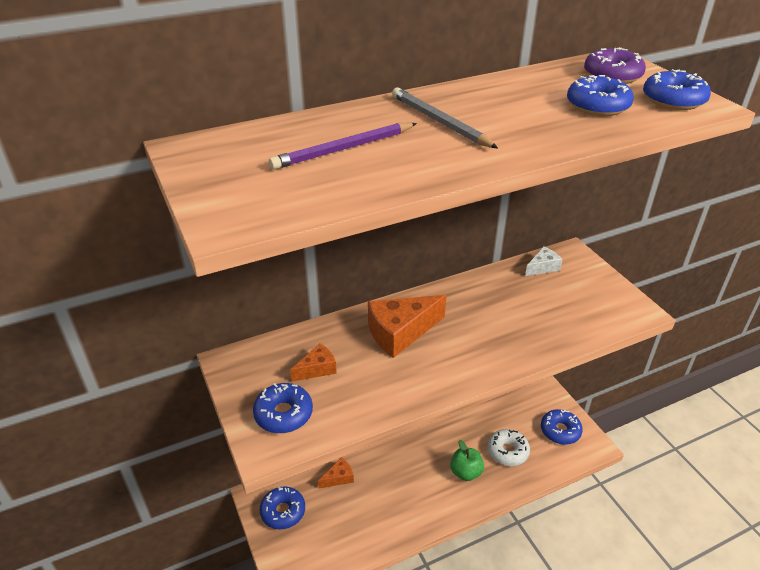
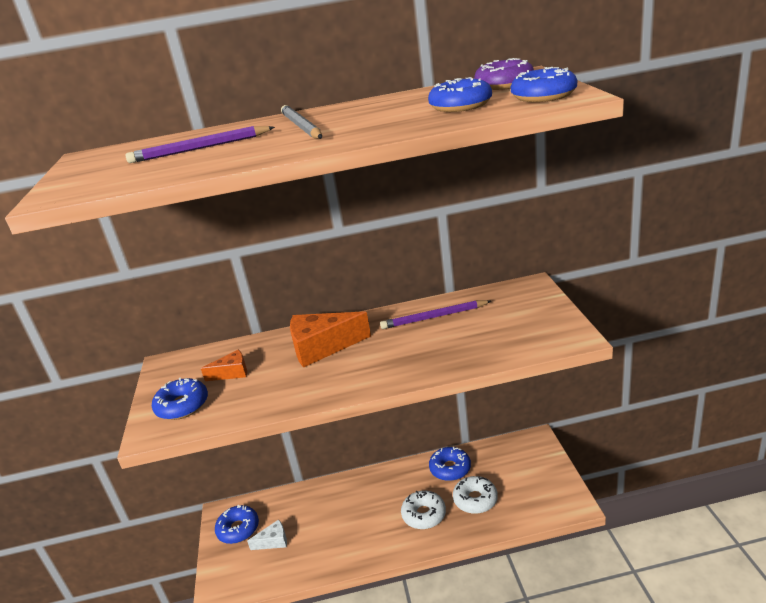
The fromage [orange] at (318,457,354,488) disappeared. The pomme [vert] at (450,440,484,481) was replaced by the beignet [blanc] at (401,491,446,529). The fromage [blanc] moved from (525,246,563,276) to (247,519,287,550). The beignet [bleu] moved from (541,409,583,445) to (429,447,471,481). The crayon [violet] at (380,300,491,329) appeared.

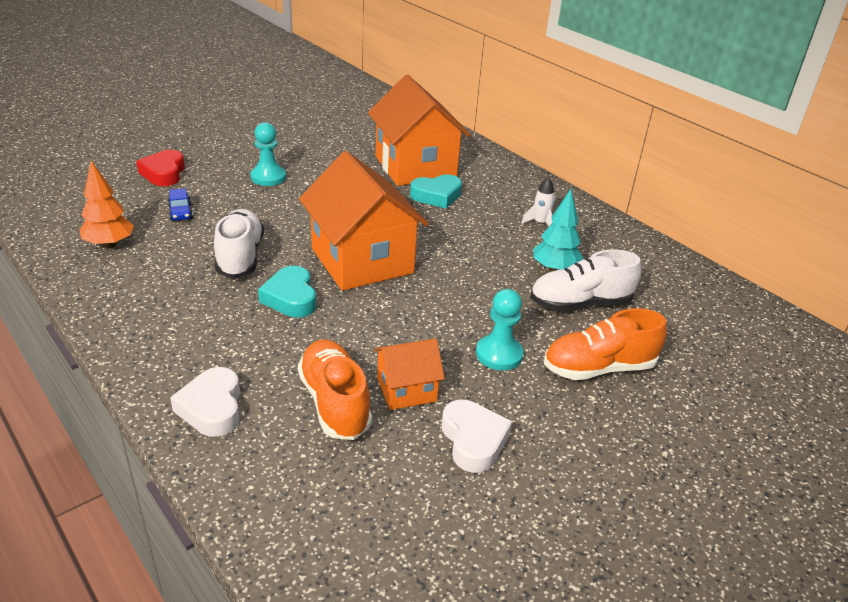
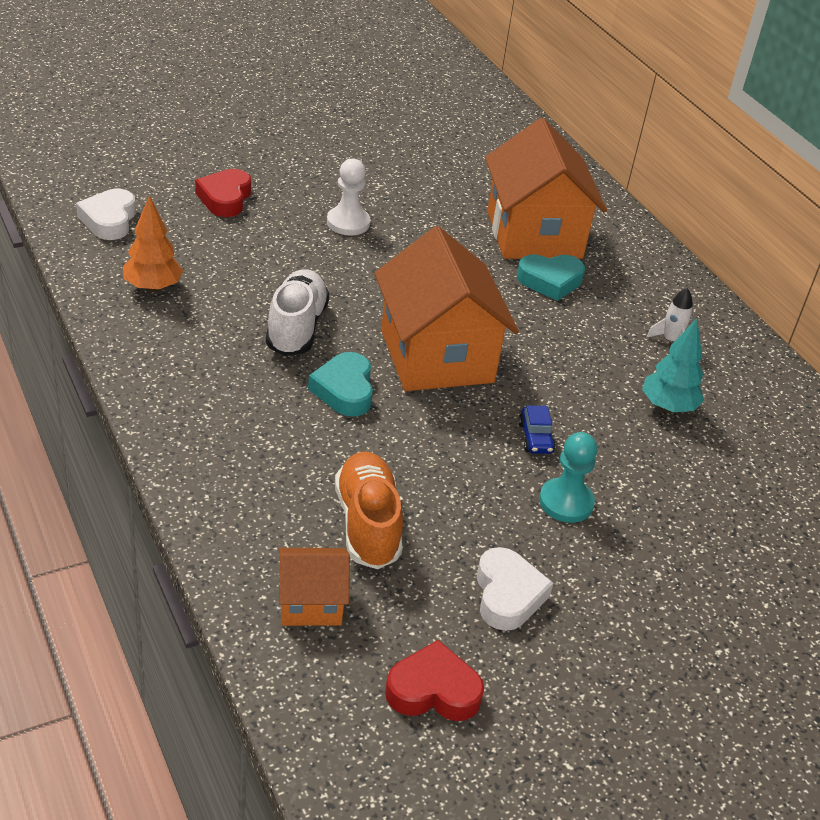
The voiture [bleu] moved from (168,188,193,221) to (518,405,555,454). The cœur [blanc] moved from (170,367,240,437) to (76,189,136,240). The pion [turquoise] at (250,122,286,186) became the pion [blanc] at (327,159,370,236). The maison [orange] moved from (374,338,445,410) to (279,548,350,626). The chaussure [blanc] at (530,249,642,311) disappeared. The chaussure [orange] at (544,308,667,380) disappeared. The cœur [rouge] at (385,640,484,721) appeared.

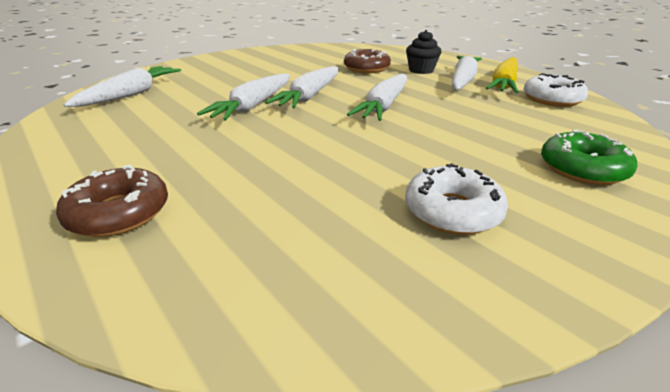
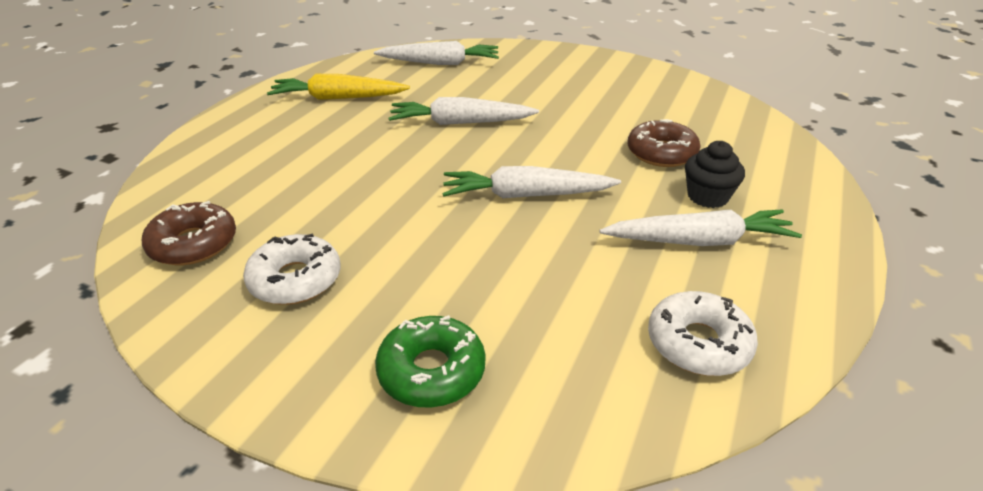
The beignet [marron] moved from (56,165,168,237) to (142,201,236,265). The carotte [blanc] at (265,66,338,108) disappeared. The carotte [jaune] moved from (486,57,518,93) to (267,74,410,100).

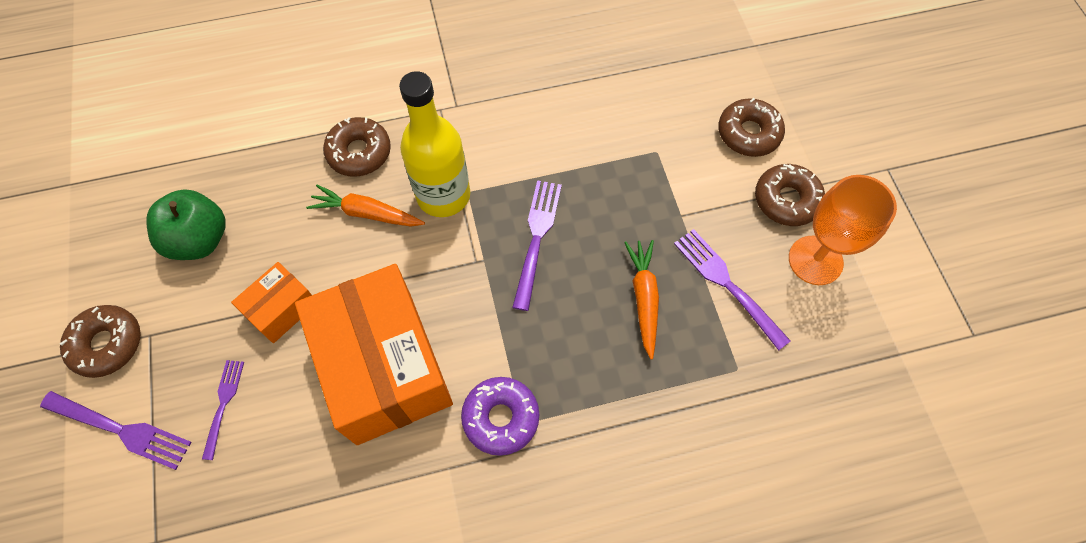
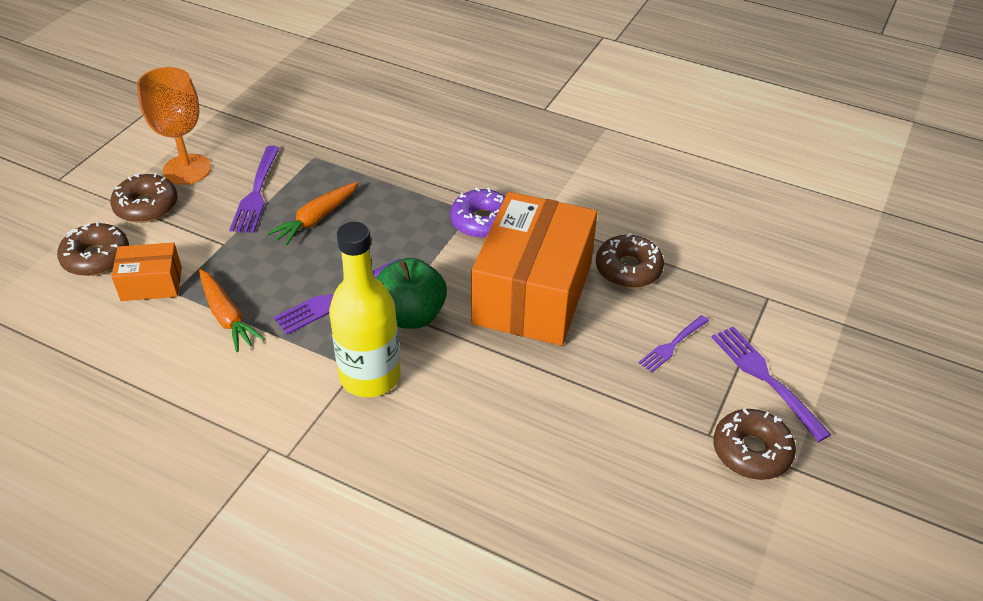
The pomme [vert] moved from (146,190,226,260) to (376,258,447,329). The boîte [orange] moved from (231,262,312,343) to (111,243,182,301). The carotte [orange] moved from (306,185,425,227) to (199,269,265,352). The beignet [marron] moved from (323,117,391,177) to (596,233,664,288).

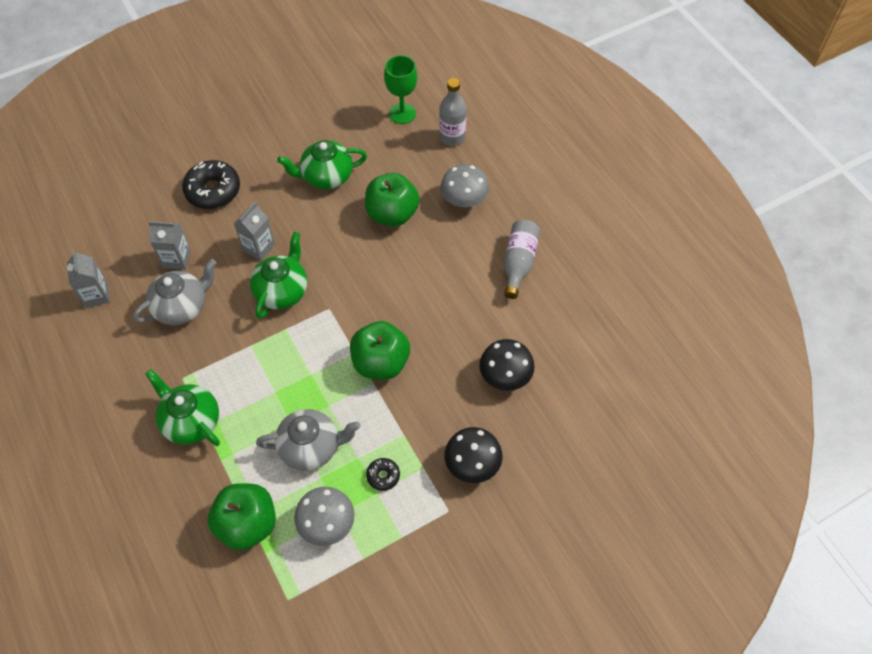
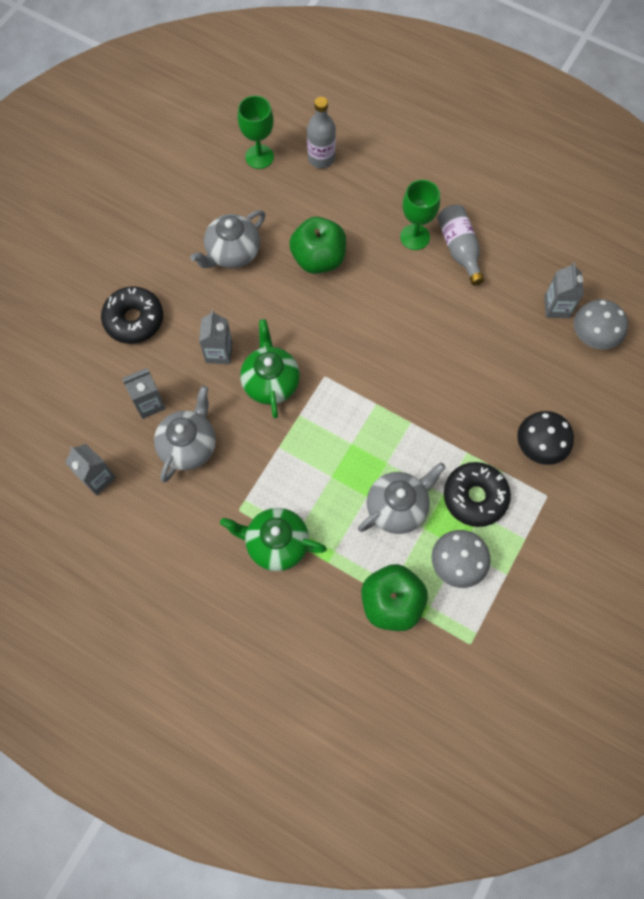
The théière [vert] at (277,140,367,189) became the théière [gris] at (190,210,265,268). The pomme [vert] at (350,321,410,380) disappeared. The beignet [noir] at (366,458,400,491) changed to 2.00 times the size. The champignon [gris] moved from (440,164,489,207) to (574,299,628,349). The champignon [noir] at (479,339,535,391) disappeared. The verre à pied [vert] at (400,180,440,250) appeared. The brique de lait [gris] at (544,262,584,318) appeared.

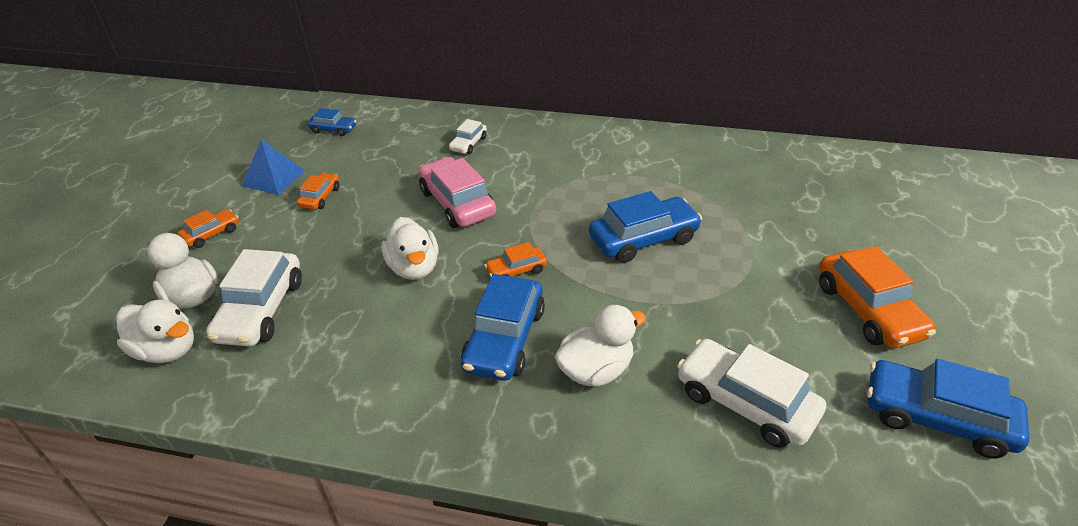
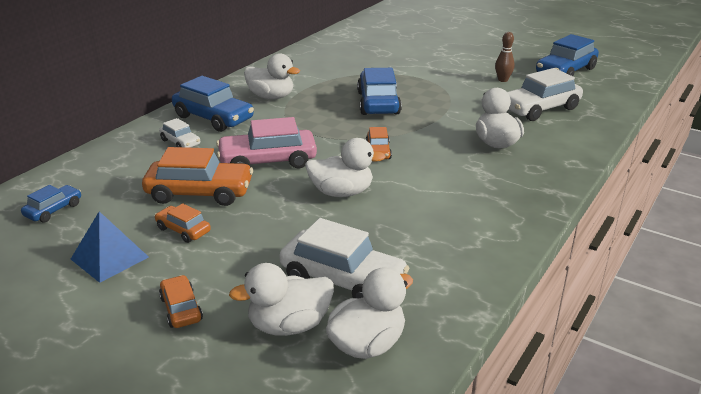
The voiture [bleu] moved from (461,274,545,381) to (172,76,254,132). The voiture [orange] moved from (819,246,936,348) to (142,147,253,206). The canard [blanc] at (244,53,300,99) appeared. The quille [marron] at (495,32,515,82) appeared.

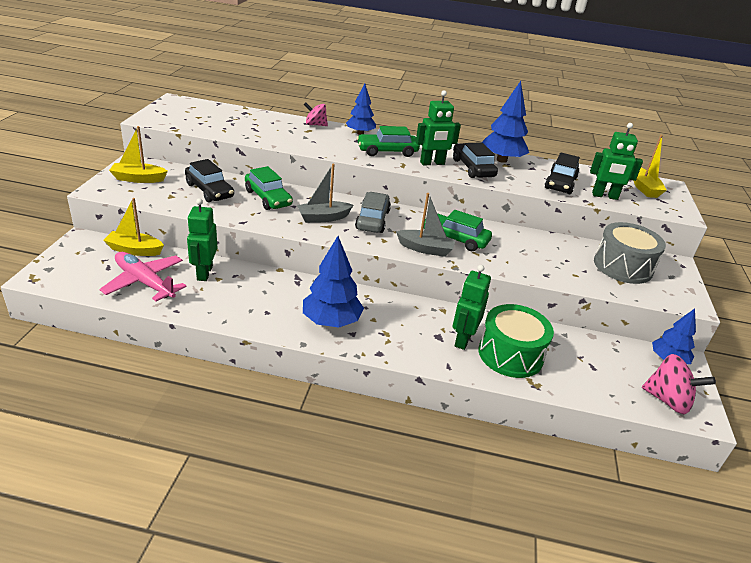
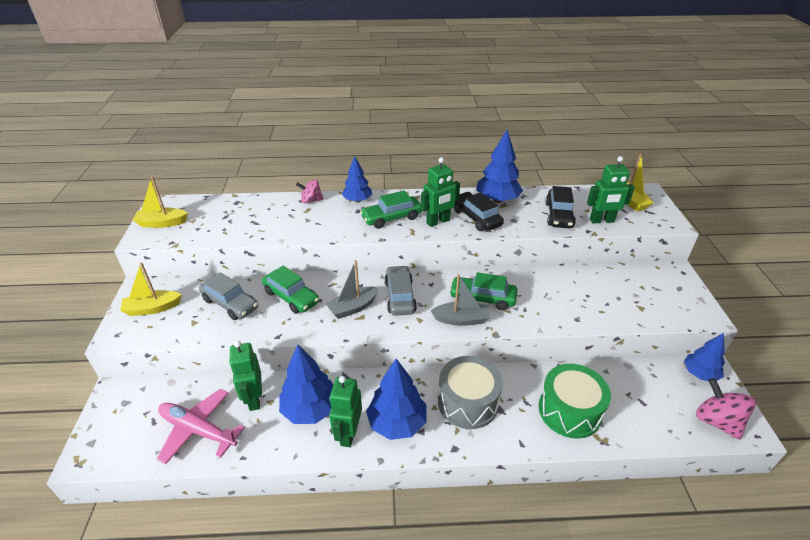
The bateau [jaune] moved from (103,198,164,256) to (133,176,188,228). The voiture [noir] at (185,159,234,202) became the voiture [gris] at (199,272,258,320). The robot [vert] moved from (453,265,491,350) to (329,376,362,447). The tambour [gris] moved from (594,222,666,284) to (438,356,503,429). The toupie [rose] at (642,354,716,415) turned 135 degrees counterclockwise. The arbre [bleu] at (279,345,333,424) appeared.

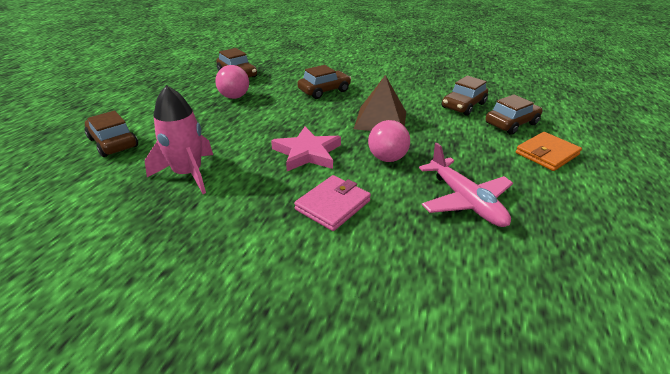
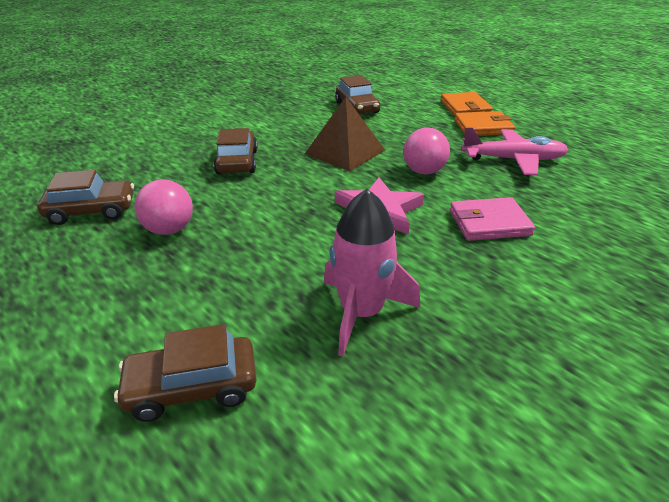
The portefeuille [rose] at (294,175,371,231) turned 75 degrees counterclockwise. The voiture [marron] at (486,94,543,135) disappeared. The portefeuille [orange] at (454,111,515,136) appeared.

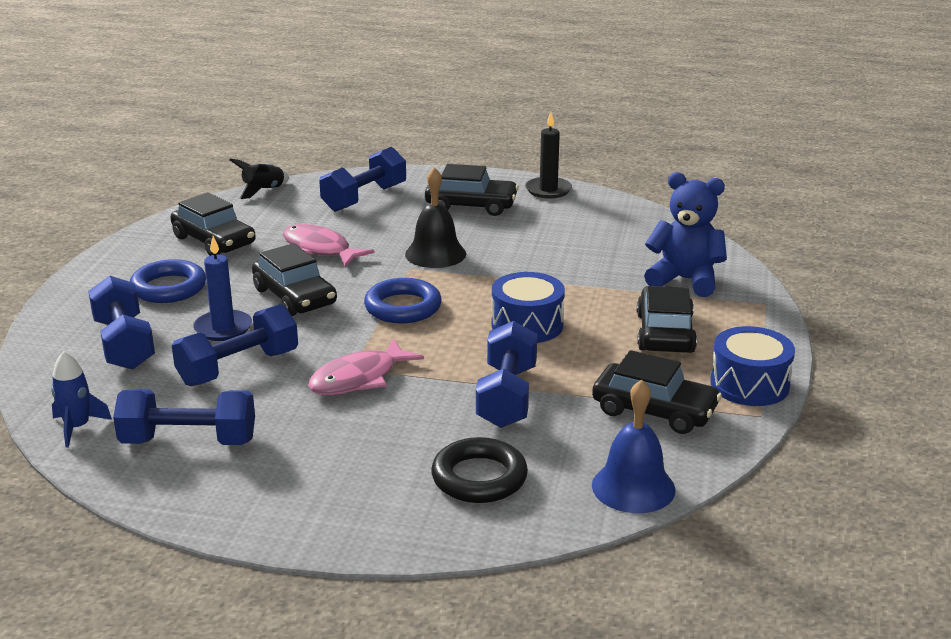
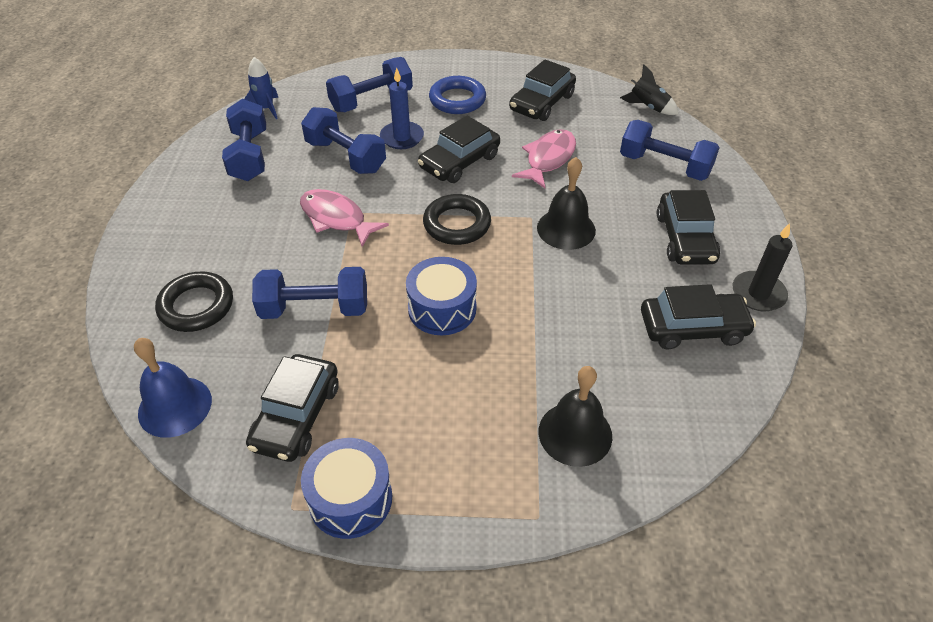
The anneau [bleu] at (364,278,442,324) became the anneau [noir] at (423,194,491,245). The voiture [noir] moved from (637,286,697,353) to (641,284,756,350). The ours en peluche [bleu] at (644,172,727,297) was replaced by the cloche [noir] at (539,366,612,467).

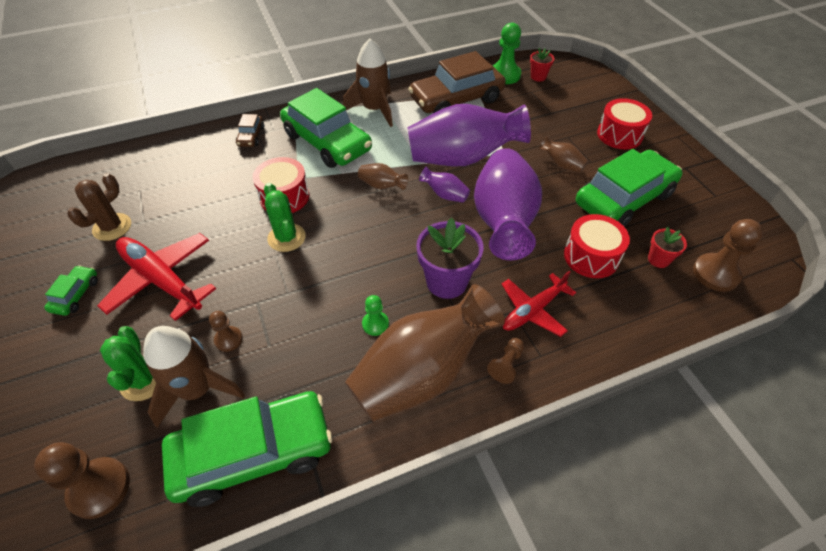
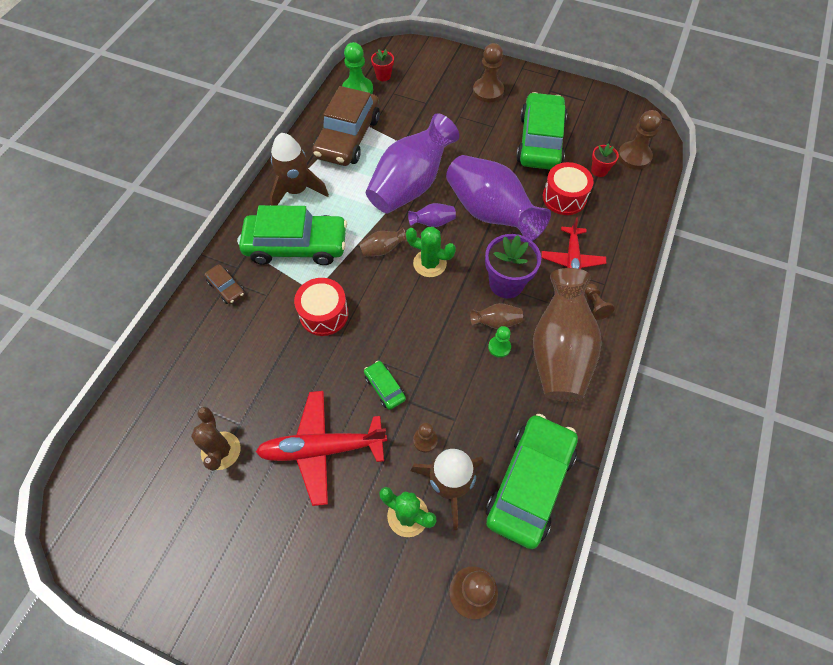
The voiture [vert] moved from (44,265,98,316) to (364,361,406,410). The cactus [vert] moved from (264,183,306,252) to (406,227,456,277). The vase [marron] moved from (539,136,588,173) to (470,303,523,329). The tambour [rouge] at (597,98,652,149) was replaced by the pion [marron] at (473,43,504,102).

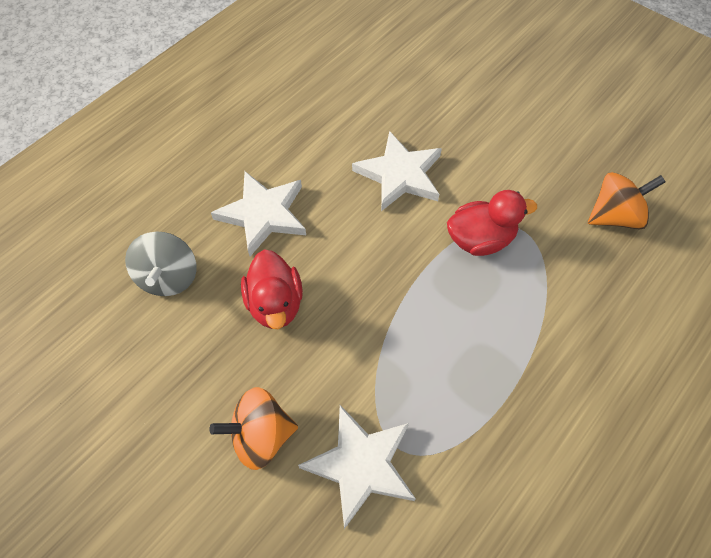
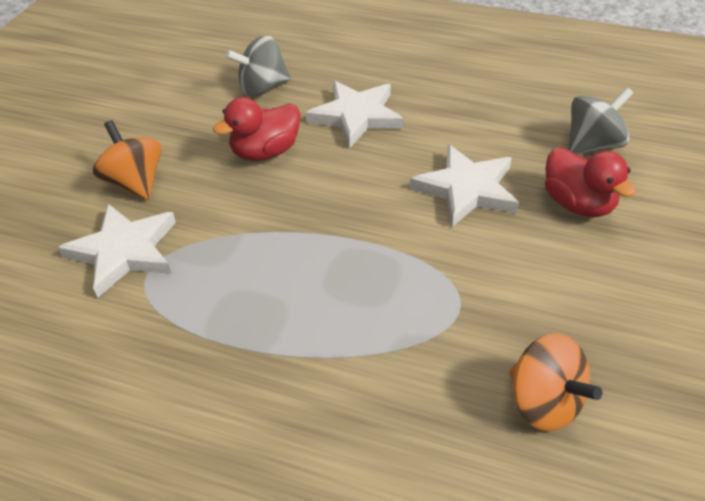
The canard [rouge] moved from (447,190,537,256) to (545,147,636,217). The toupie [gris] at (568,87,633,154) appeared.

